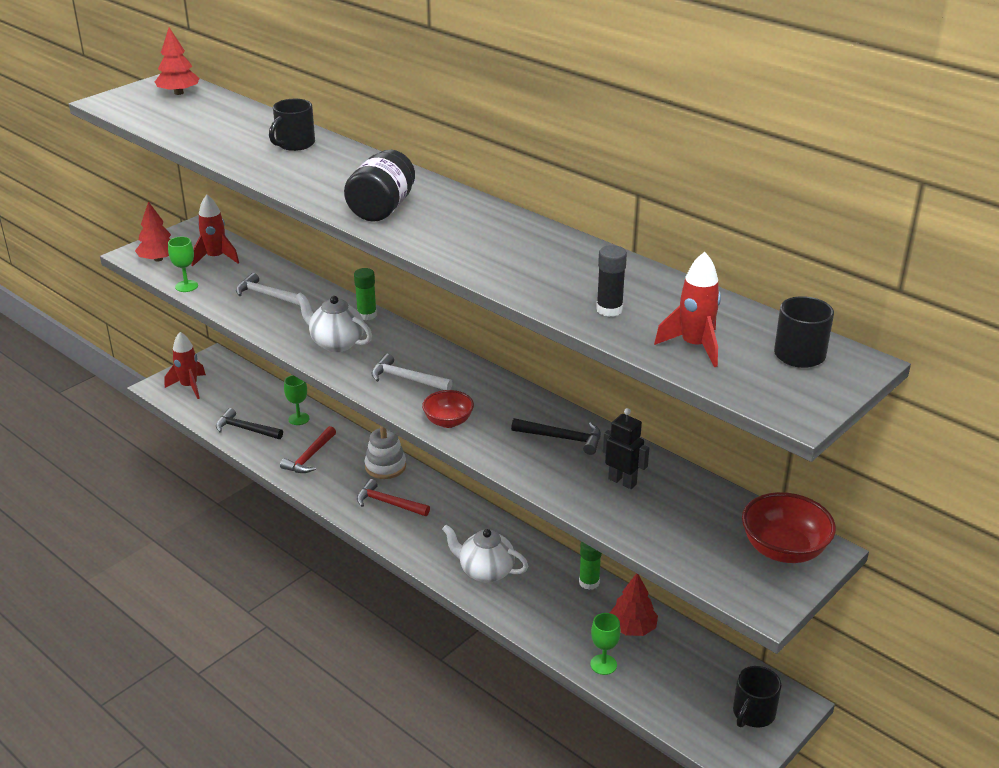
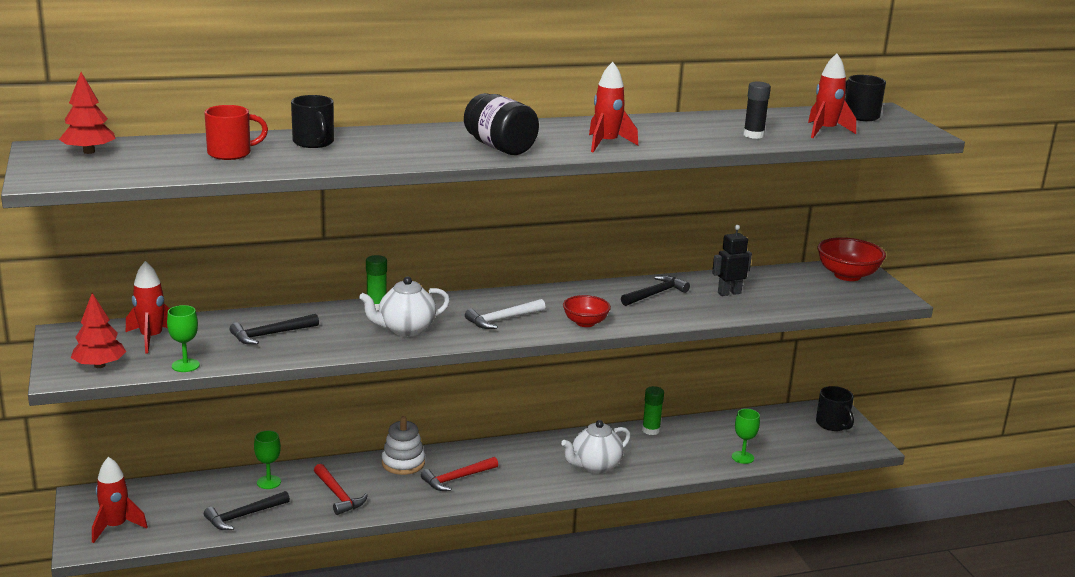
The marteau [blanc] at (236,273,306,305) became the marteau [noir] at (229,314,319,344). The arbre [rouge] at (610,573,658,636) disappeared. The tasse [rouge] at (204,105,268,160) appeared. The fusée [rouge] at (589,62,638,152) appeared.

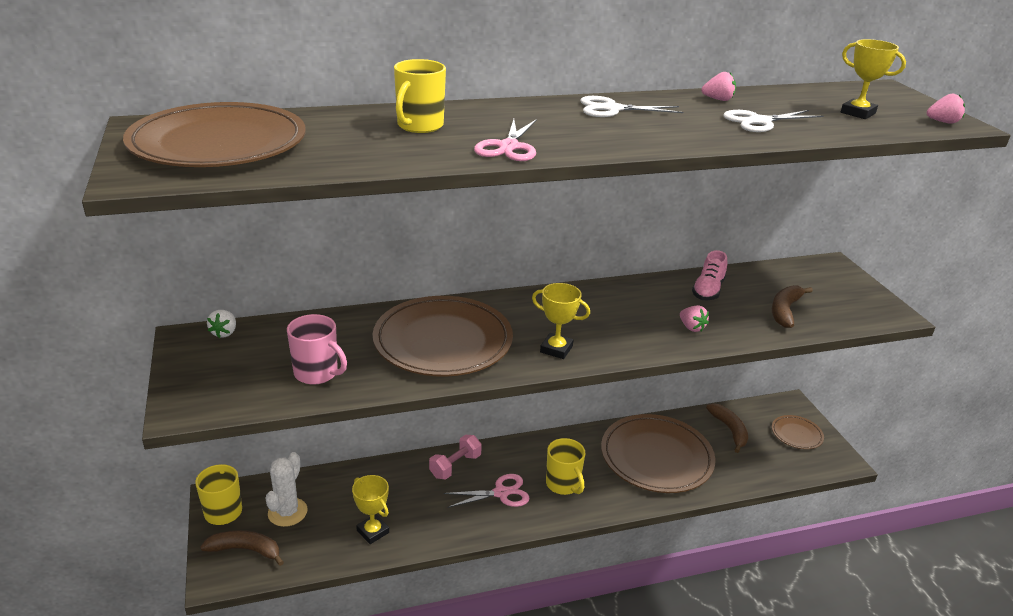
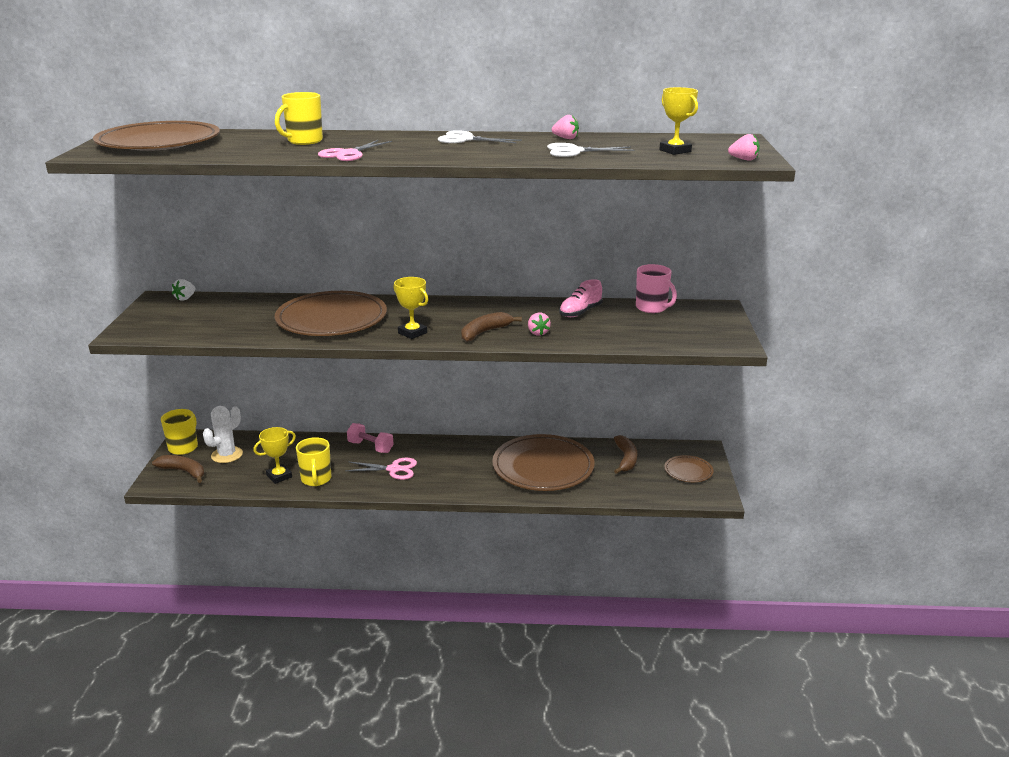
The tasse [rose] moved from (287,314,347,385) to (636,264,677,313). The trophée [jaune] at (352,475,389,544) turned 75 degrees clockwise. The haltère [rose] at (429,435,482,480) turned 60 degrees clockwise. The tasse [jaune] moved from (546,438,585,495) to (296,437,331,486). The banane [marron] moved from (772,285,813,328) to (461,312,522,342).

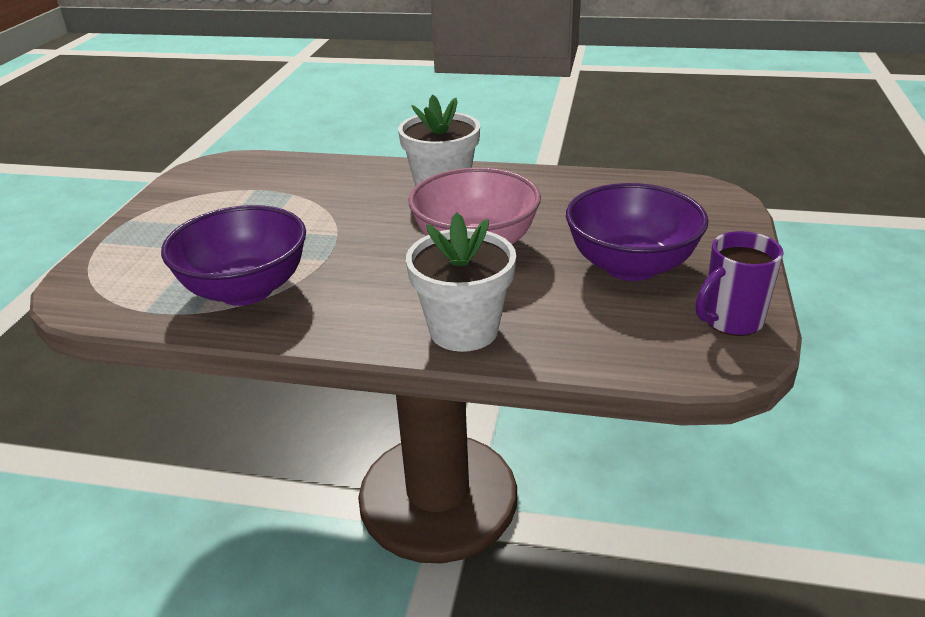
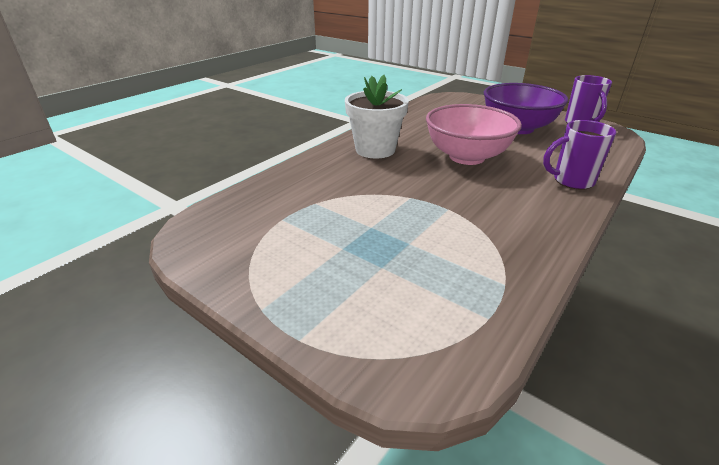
The bol [violet] at (161,205,306,306) disappeared. The pot de fleurs [blanc] at (406,212,516,352) was replaced by the tasse [violet] at (543,120,616,190).

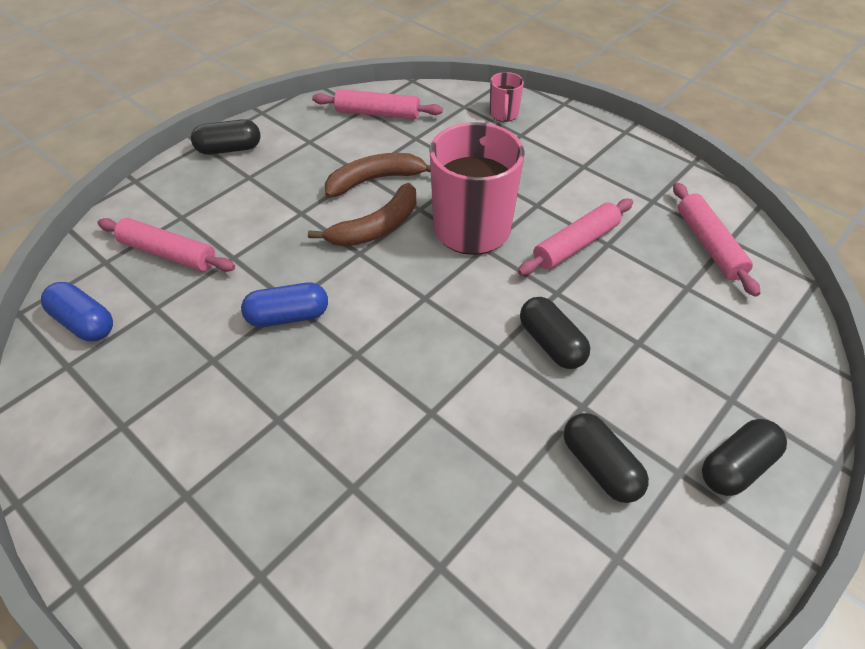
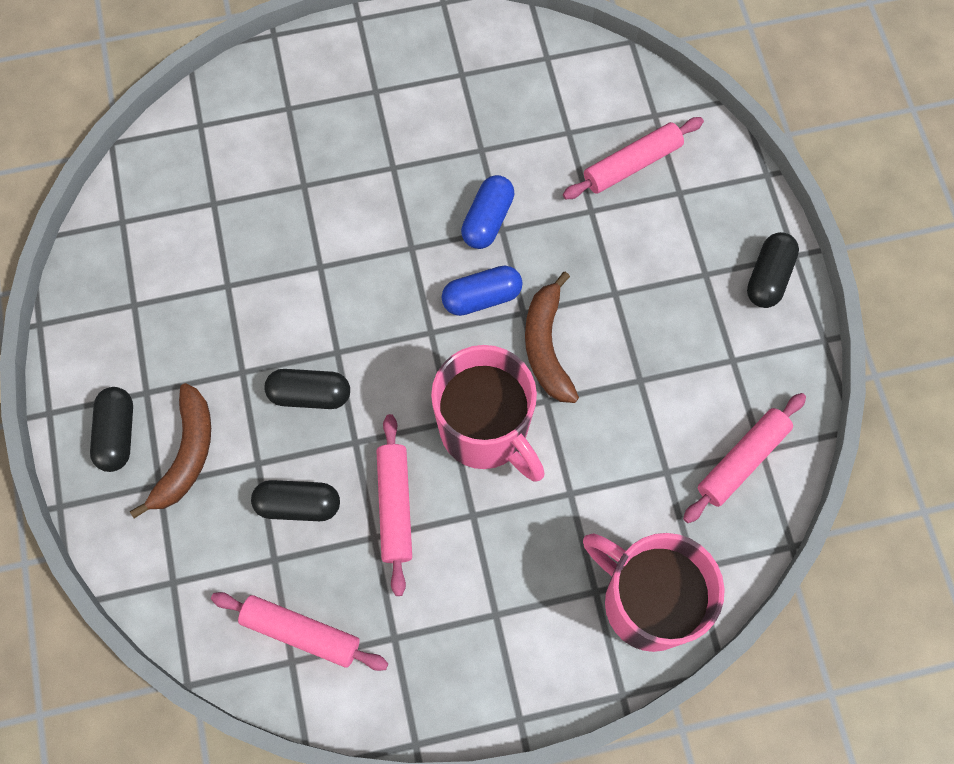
The gélule [bleu] moved from (41,282,113,341) to (442,266,523,316). The banane [marron] moved from (325,153,431,197) to (130,383,211,519). The tasse [rose] at (490,72,524,122) changed to 2.22 times the size. The gélule [noir] moved from (564,413,649,503) to (251,480,340,521).

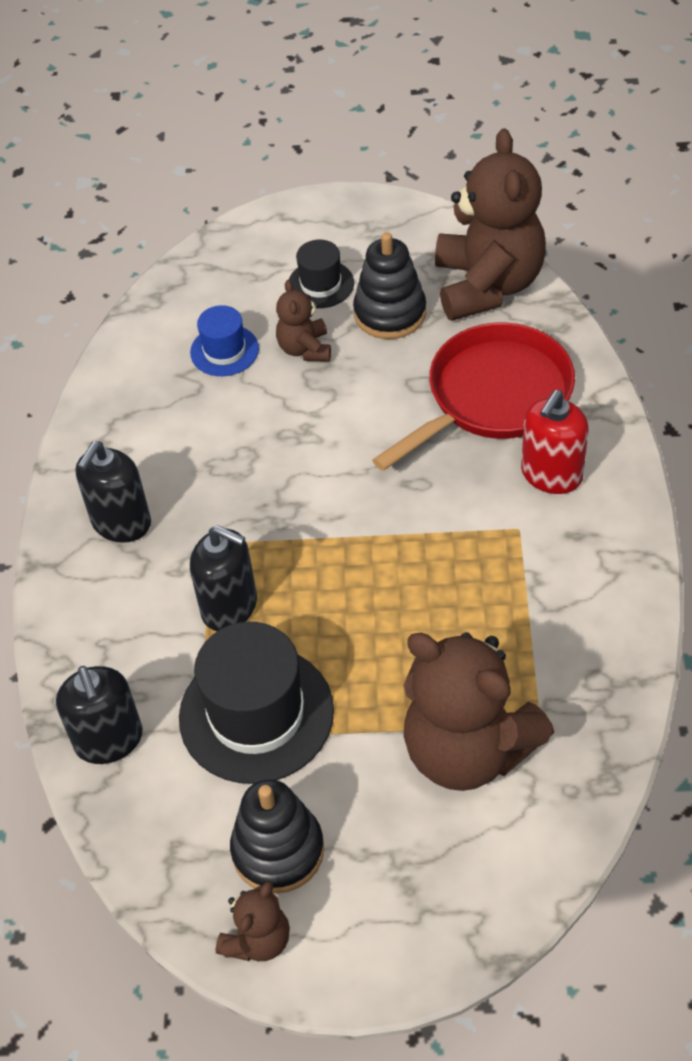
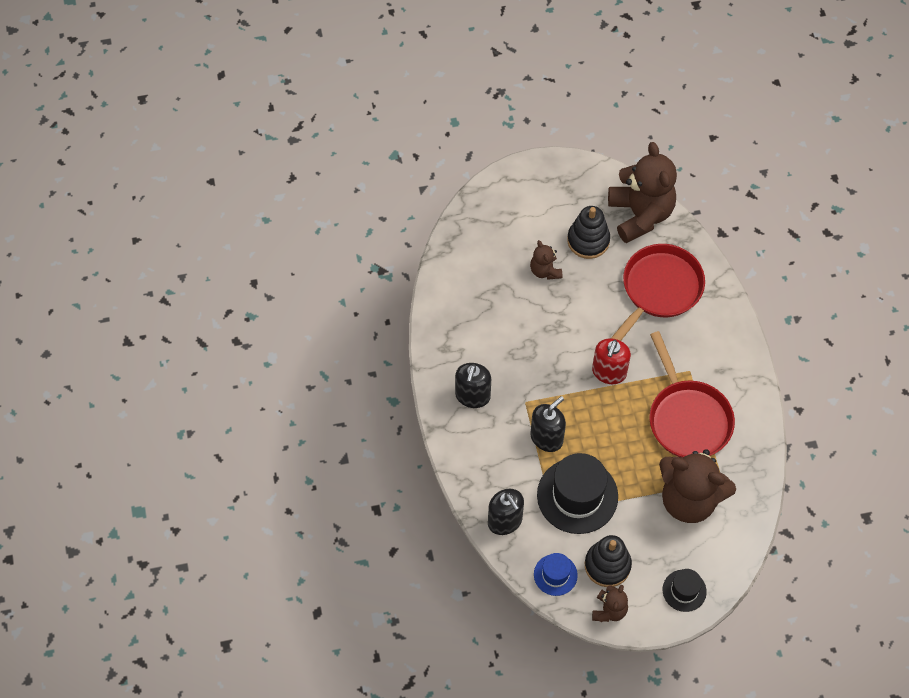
The chapeau [bleu] moved from (190,305,259,376) to (534,553,578,596). The distributeur de savon [noir] at (190,525,257,631) turned 60 degrees counterclockwise. The chapeau [noir] moved from (289,239,354,308) to (663,569,707,612). The distributeur de savon [rouge] moved from (521,390,589,494) to (592,338,631,384). The poêle [rouge] at (649,331,735,458) appeared.

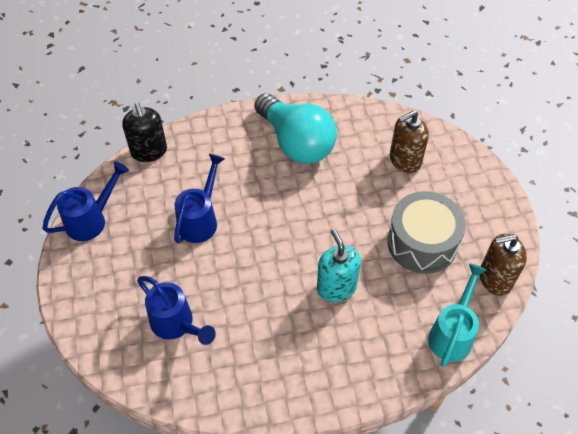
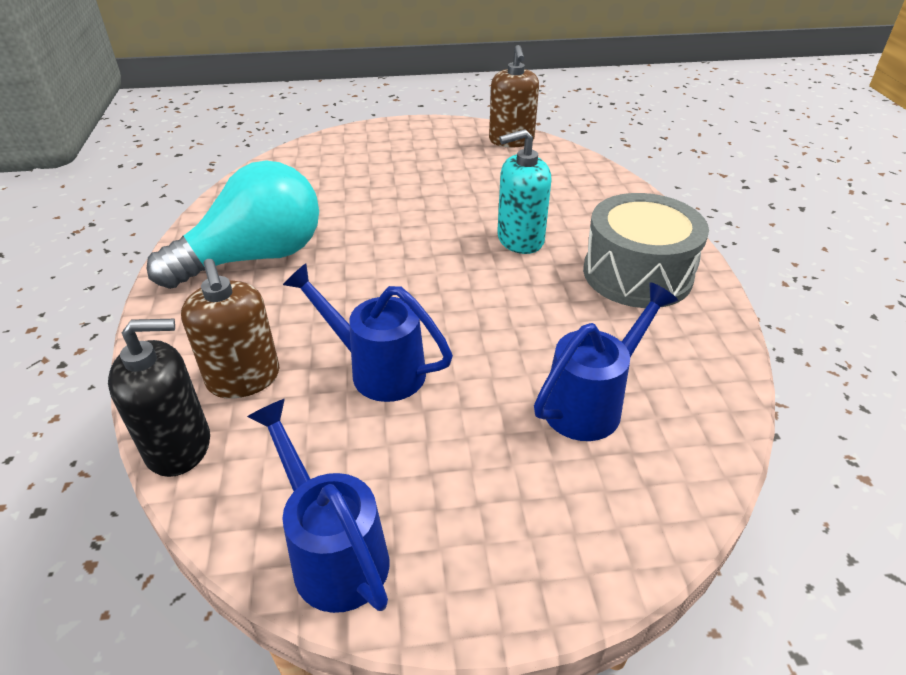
The tambour [gris] moved from (387,191,466,274) to (583,193,709,308). The distributeur de savon [marron] moved from (390,110,429,173) to (181,259,280,399). The arrosoir [turquoise] at (428,263,487,367) disappeared.

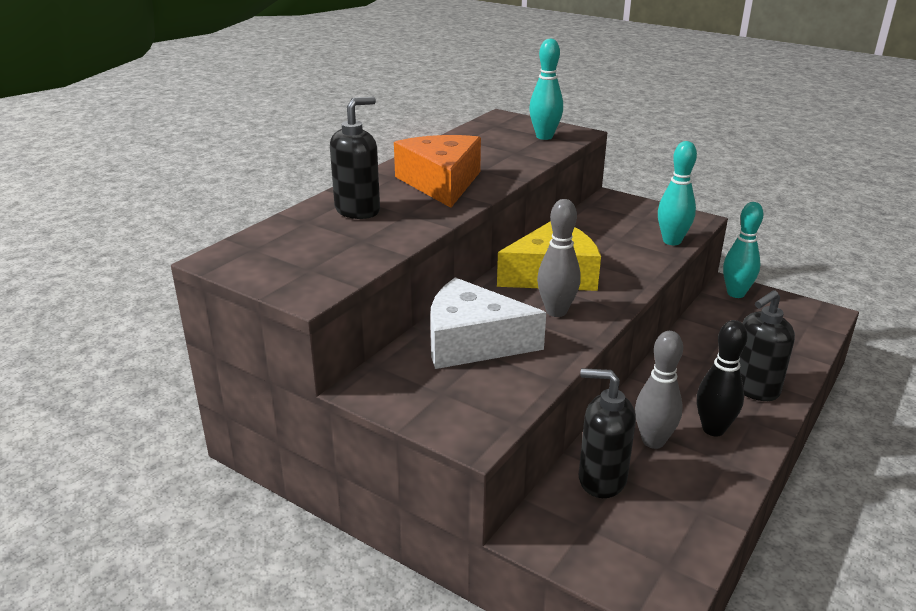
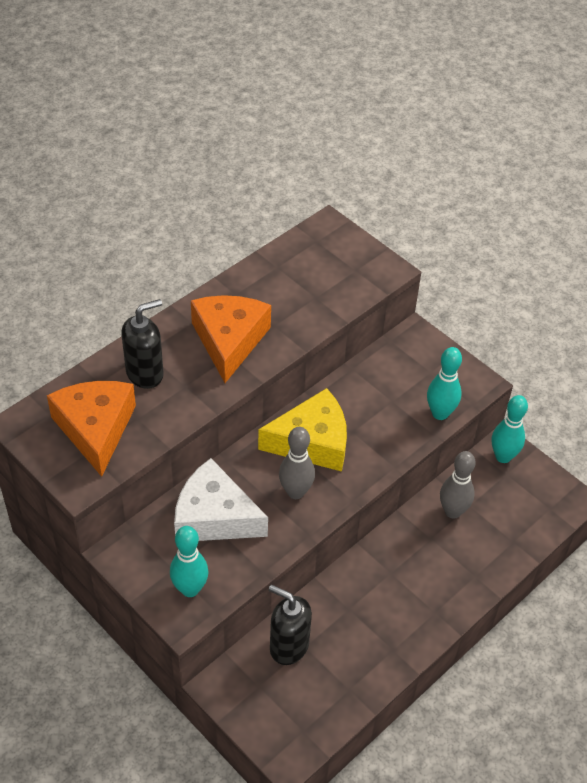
The quille [turquoise] moved from (529,38,563,140) to (170,526,208,597). The quille [gris] moved from (635,331,683,449) to (440,451,476,519). The quille [noir] at (697,320,748,436) disappeared. The distributeur de savon [noir] at (739,290,795,401) disappeared. The fromage [orange] at (47,381,136,477) appeared.

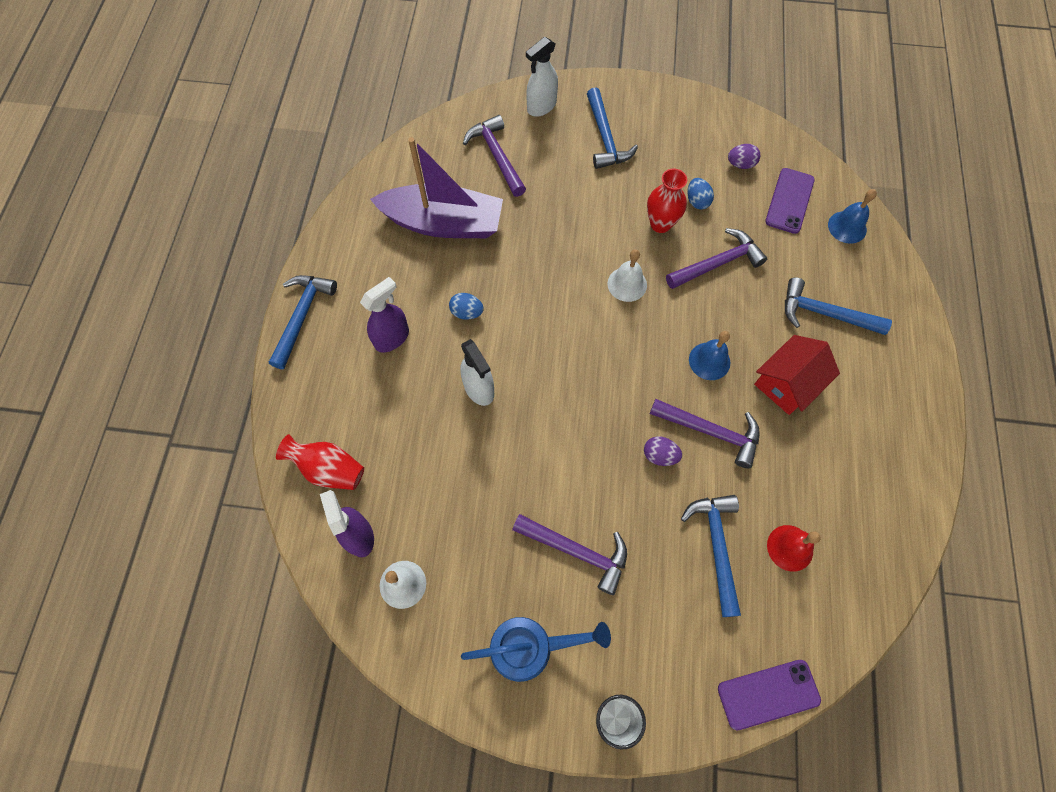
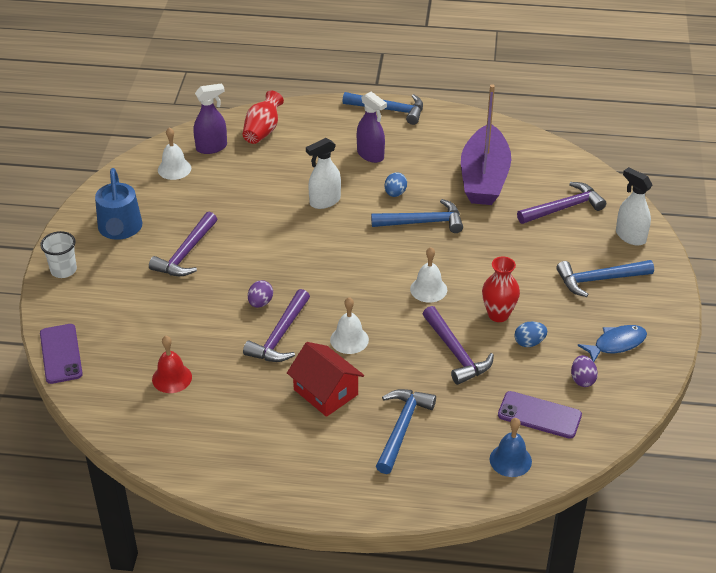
The marteau [bleu] moved from (681,495,741,617) to (371,199,463,233). The cloche [bleu] at (689,331,730,380) became the cloche [blanc] at (330,297,369,354). The poisson [bleu] at (578,325,647,362) appeared.

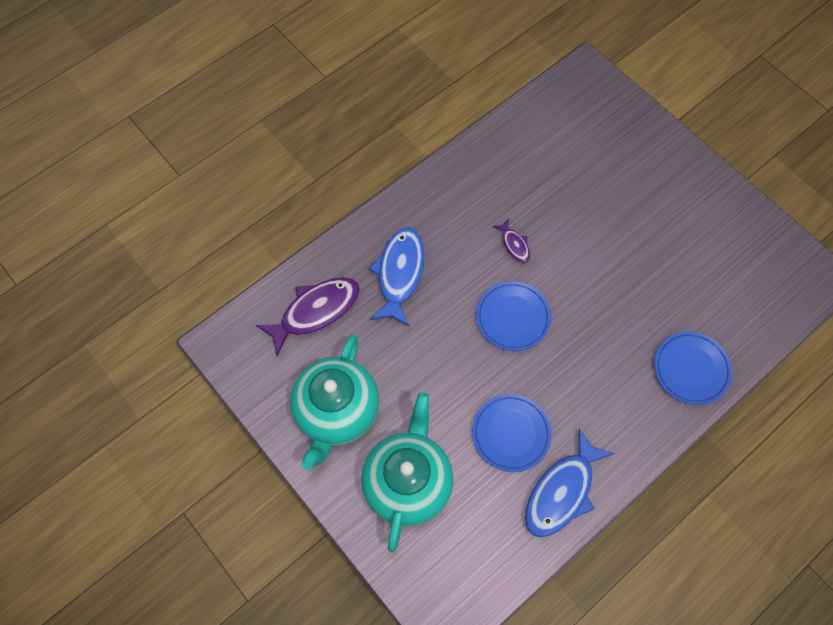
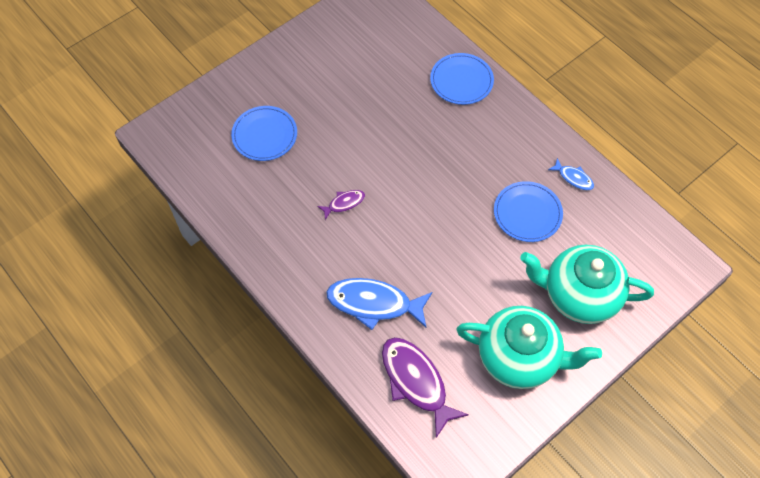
The assiette [bleu] moved from (476,281,551,351) to (231,106,297,161). The poisson [bleu] at (525,429,615,538) changed to 0.49 times the size.

